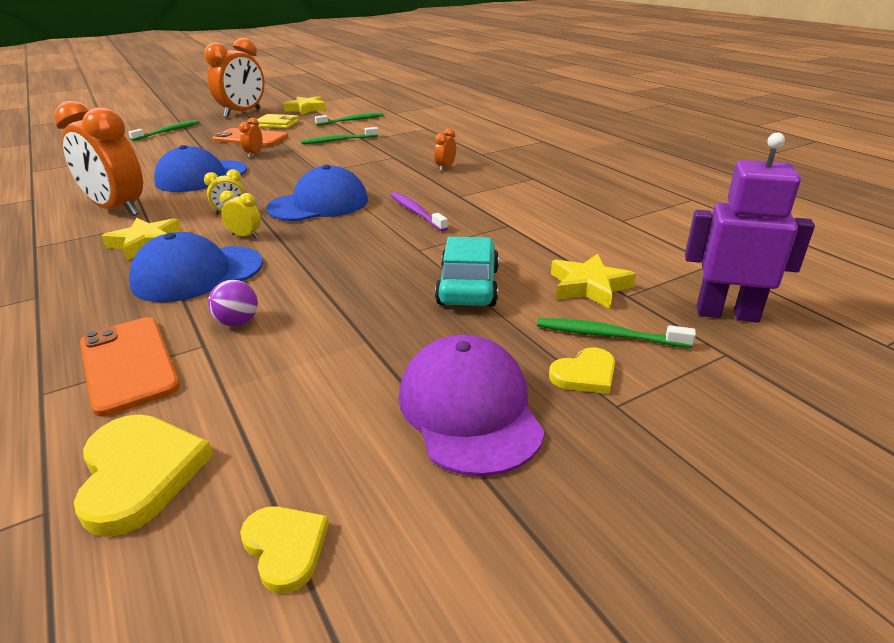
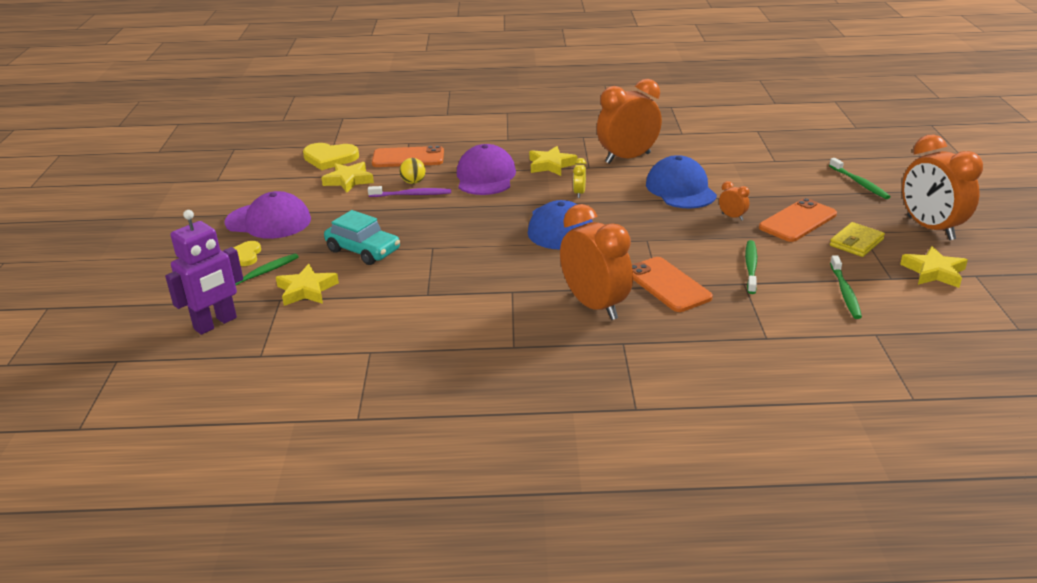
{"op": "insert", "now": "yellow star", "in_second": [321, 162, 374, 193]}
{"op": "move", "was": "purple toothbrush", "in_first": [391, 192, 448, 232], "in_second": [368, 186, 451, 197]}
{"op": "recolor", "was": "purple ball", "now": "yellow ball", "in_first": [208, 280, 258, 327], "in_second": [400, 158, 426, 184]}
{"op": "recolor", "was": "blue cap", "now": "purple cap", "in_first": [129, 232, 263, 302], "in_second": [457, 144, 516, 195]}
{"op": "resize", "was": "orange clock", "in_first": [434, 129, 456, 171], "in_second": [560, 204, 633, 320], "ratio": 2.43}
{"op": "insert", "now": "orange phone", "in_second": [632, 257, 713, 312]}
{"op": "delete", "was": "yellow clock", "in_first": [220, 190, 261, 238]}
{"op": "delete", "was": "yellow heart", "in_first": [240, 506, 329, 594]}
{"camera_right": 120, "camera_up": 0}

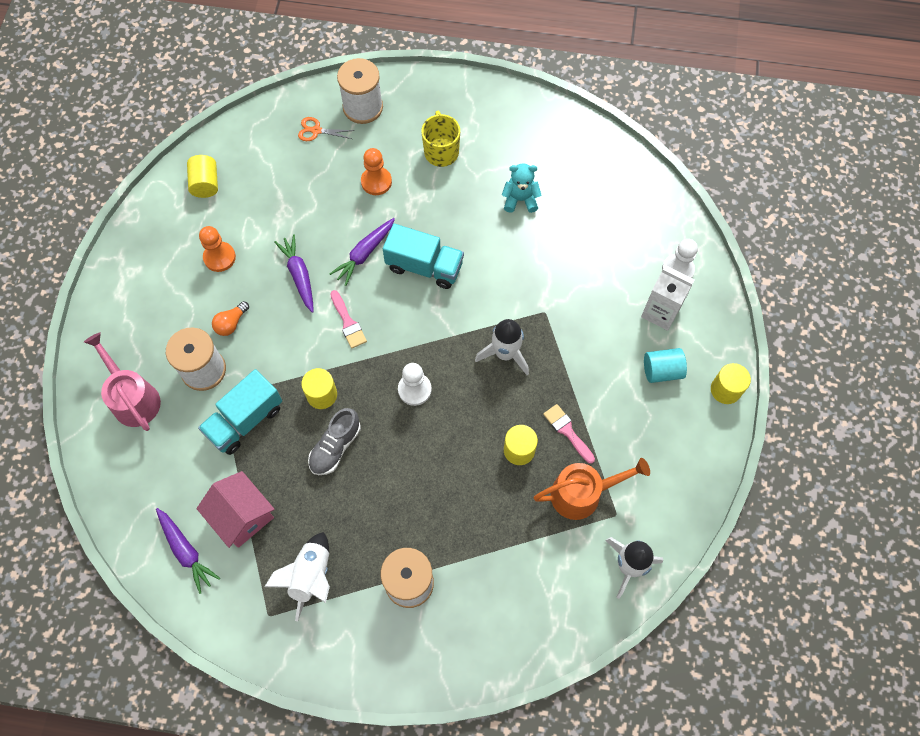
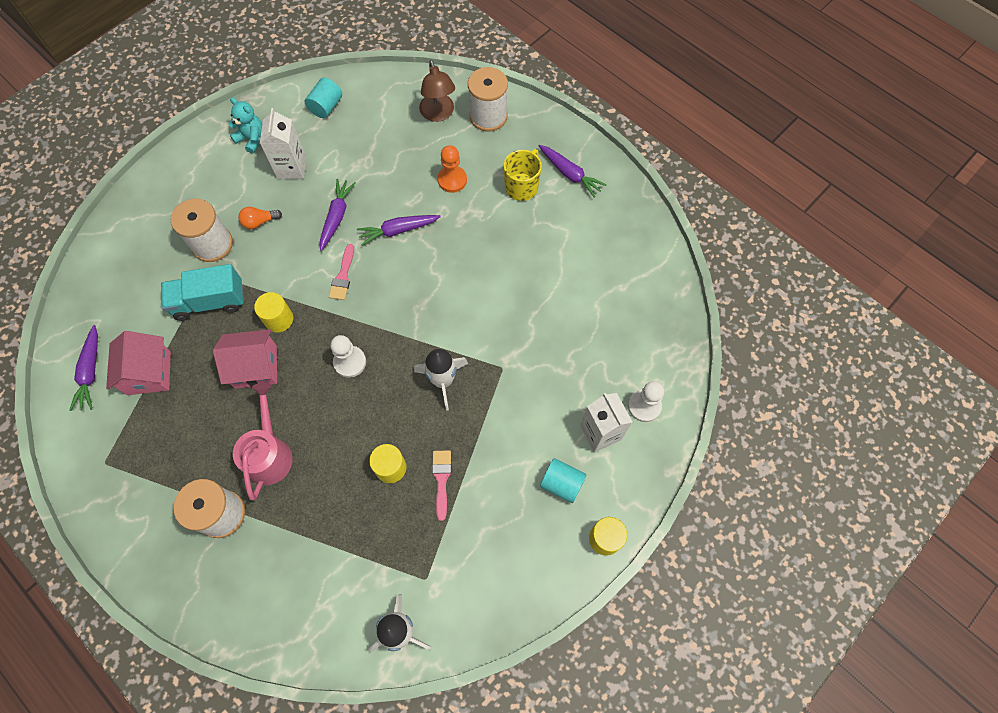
{"op": "replace", "was": "grey shoe", "now": "pink house", "in_first": [308, 408, 361, 475], "in_second": [213, 329, 277, 389]}
{"op": "move", "was": "turquoise teddy bear", "in_first": [502, 163, 541, 213], "in_second": [229, 98, 262, 154]}
{"op": "move", "was": "pink watering can", "in_first": [84, 332, 161, 431], "in_second": [233, 383, 293, 500]}
{"op": "replace", "was": "orange pawn", "now": "white carton", "in_first": [199, 226, 236, 272], "in_second": [260, 108, 306, 179]}
{"op": "recolor", "was": "yellow cylinder", "now": "turquoise cylinder", "in_first": [187, 155, 218, 198], "in_second": [305, 78, 342, 118]}
{"op": "replace", "was": "orange scissors", "now": "brown lamp", "in_first": [298, 117, 355, 141], "in_second": [419, 60, 455, 122]}
{"op": "insert", "now": "purple carrot", "in_second": [539, 145, 606, 197]}
{"op": "delete", "was": "white rocket", "in_first": [265, 532, 330, 621]}
{"op": "delete", "was": "turquoise truck", "in_first": [383, 224, 464, 289]}
{"op": "delete", "was": "orange watering can", "in_first": [533, 458, 650, 520]}
{"camera_right": 35, "camera_up": 0}

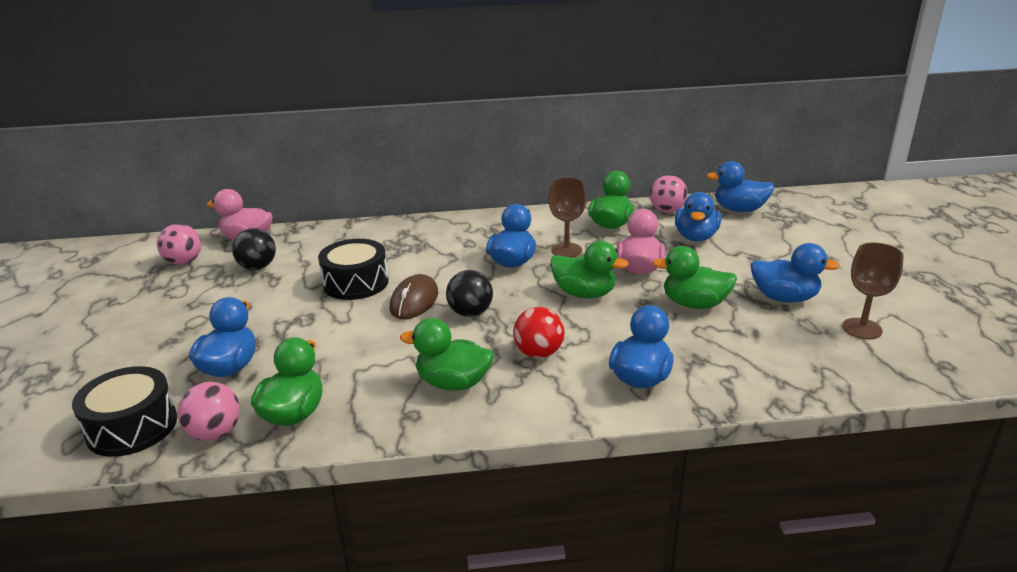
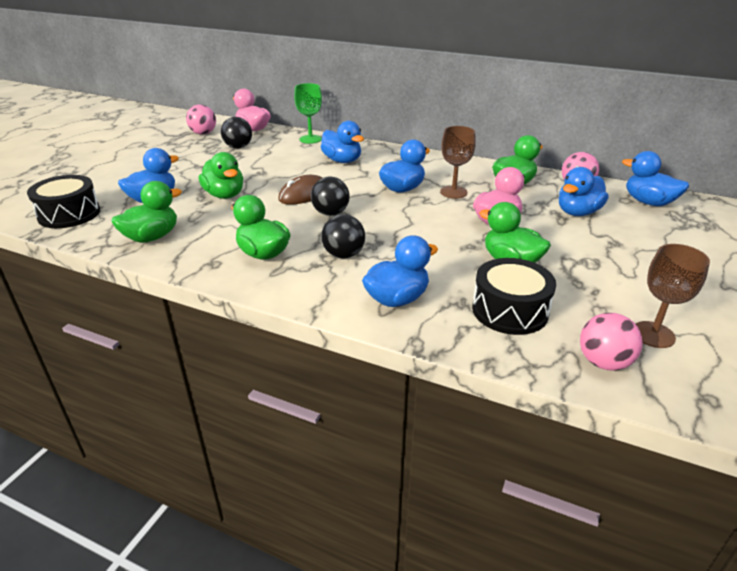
{"op": "move", "was": "green duck", "in_first": [550, 241, 629, 298], "in_second": [199, 152, 243, 199]}
{"op": "insert", "now": "green goblet", "in_second": [294, 83, 322, 144]}
{"op": "move", "was": "blue duck", "in_first": [750, 243, 840, 303], "in_second": [321, 121, 364, 163]}
{"op": "recolor", "was": "red ball", "now": "black ball", "in_first": [513, 307, 564, 358], "in_second": [321, 214, 365, 258]}
{"op": "move", "was": "black drum", "in_first": [318, 239, 389, 300], "in_second": [472, 258, 556, 335]}
{"op": "move", "was": "pink ball", "in_first": [177, 382, 240, 441], "in_second": [580, 313, 643, 370]}
{"camera_right": 30, "camera_up": 5}

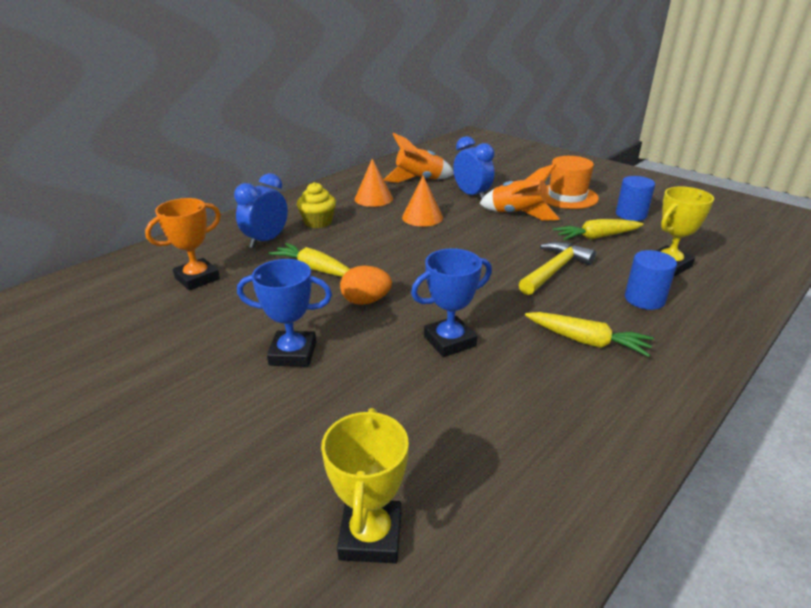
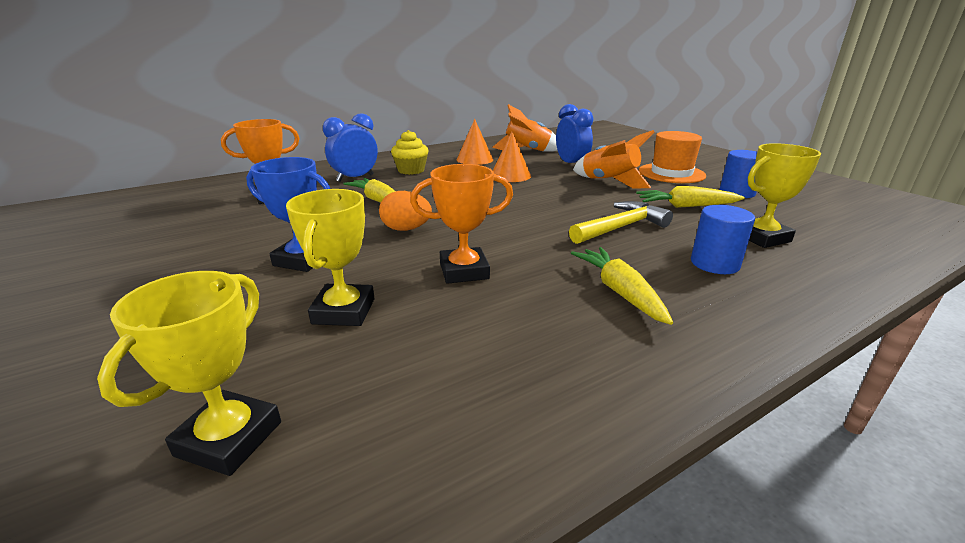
{"op": "insert", "now": "yellow trophy", "in_second": [286, 189, 375, 326]}
{"op": "recolor", "was": "blue trophy", "now": "orange trophy", "in_first": [411, 248, 492, 357], "in_second": [410, 164, 513, 284]}
{"op": "rotate", "was": "yellow carrot", "in_first": [525, 312, 654, 357], "in_second": [571, 247, 673, 325], "clockwise": -150}
{"camera_right": 15, "camera_up": -5}

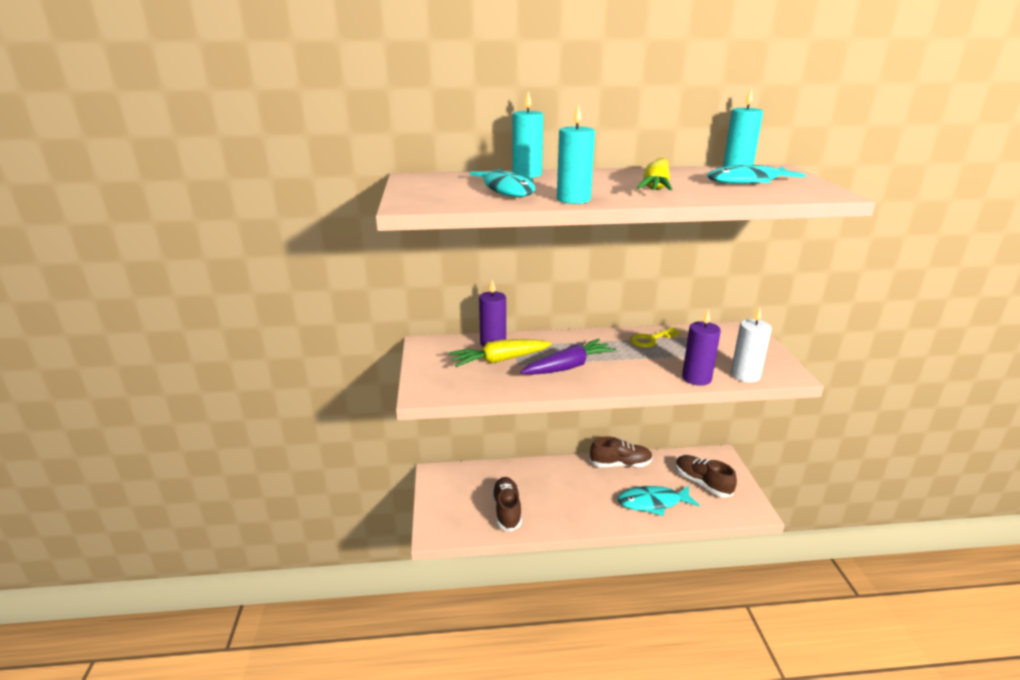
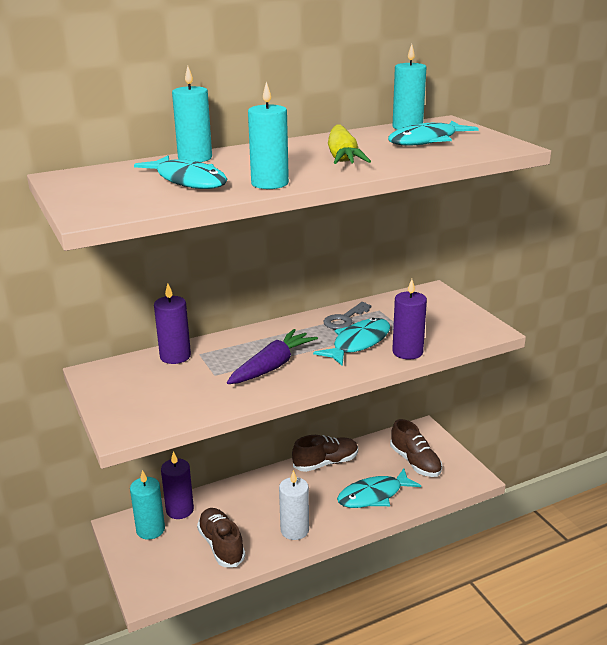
{"op": "insert", "now": "turquoise candle", "in_second": [130, 470, 165, 539]}
{"op": "insert", "now": "purple candle", "in_second": [161, 451, 194, 519]}
{"op": "move", "was": "white candle", "in_first": [731, 307, 772, 382], "in_second": [279, 470, 309, 540]}
{"op": "insert", "now": "turquoise fish", "in_second": [313, 318, 390, 366]}
{"op": "recolor", "was": "yellow key", "now": "grey key", "in_first": [630, 327, 680, 347], "in_second": [323, 302, 371, 330]}
{"op": "rotate", "was": "brown shoe", "in_first": [676, 455, 737, 497], "in_second": [390, 419, 442, 477], "clockwise": -150}
{"op": "delete", "was": "yellow carrot", "in_first": [449, 339, 552, 367]}
{"camera_right": -20, "camera_up": 0}

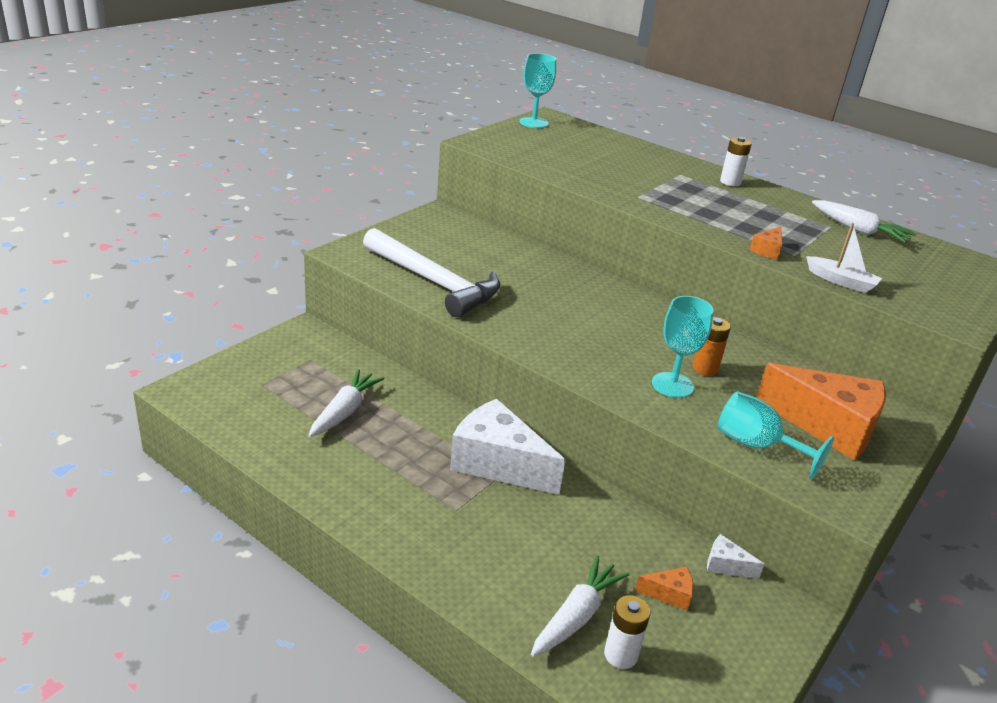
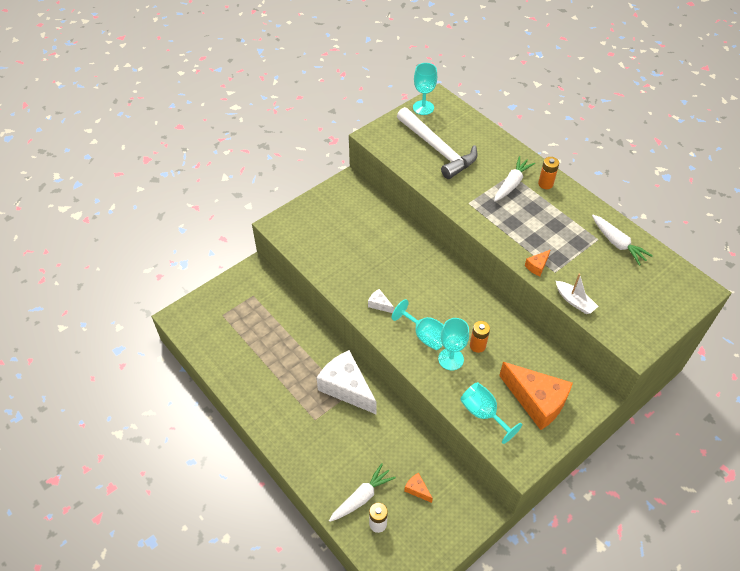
{"op": "move", "was": "white cheese", "in_first": [707, 534, 764, 579], "in_second": [368, 289, 394, 313]}
{"op": "insert", "now": "turquoise goblet", "in_second": [392, 299, 444, 350]}
{"op": "move", "was": "white hammer", "in_first": [363, 228, 500, 317], "in_second": [397, 107, 478, 179]}
{"op": "rotate", "was": "orange cheese", "in_first": [635, 567, 694, 611], "in_second": [404, 473, 433, 503], "clockwise": -150}
{"op": "move", "was": "white carrot", "in_first": [308, 369, 384, 437], "in_second": [494, 156, 535, 202]}
{"op": "recolor", "was": "white battery", "now": "orange battery", "in_first": [720, 137, 752, 186], "in_second": [538, 157, 559, 189]}
{"camera_right": 15, "camera_up": 20}

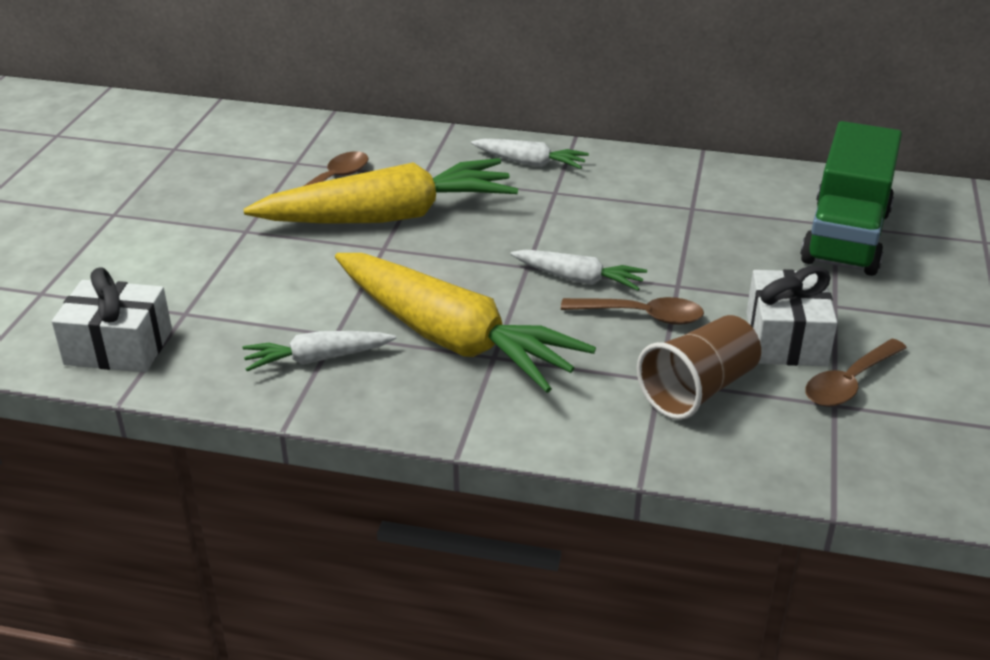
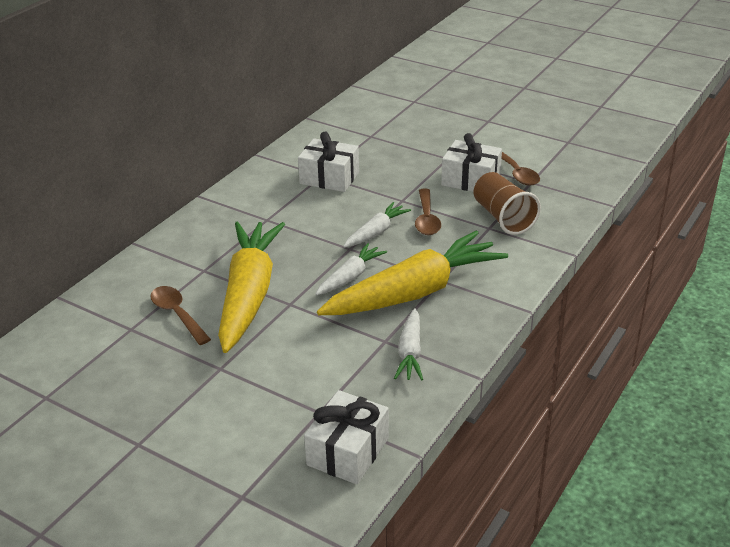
{"op": "insert", "now": "white gift", "in_second": [298, 131, 359, 192]}
{"op": "move", "was": "white carrot", "in_first": [471, 139, 589, 169], "in_second": [315, 243, 387, 295]}
{"op": "rotate", "was": "brown spoon", "in_first": [561, 297, 704, 325], "in_second": [415, 189, 441, 235], "clockwise": 150}
{"op": "delete", "was": "green truck", "in_first": [801, 121, 902, 276]}
{"camera_right": -70, "camera_up": 0}

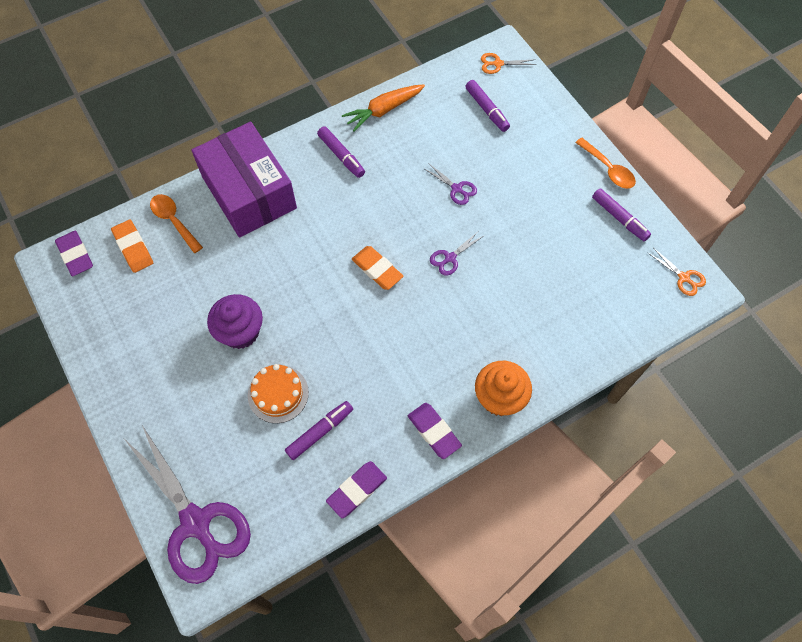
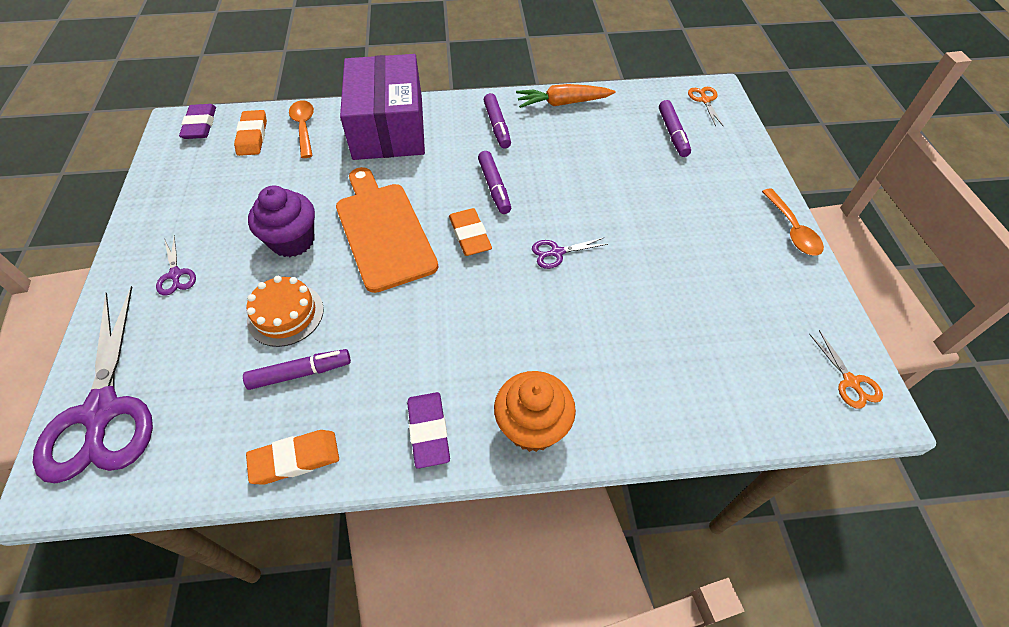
{"op": "move", "was": "purple scissors", "in_first": [423, 163, 477, 205], "in_second": [156, 236, 196, 296]}
{"op": "recolor", "was": "purple eraser", "now": "orange eraser", "in_first": [326, 461, 387, 518], "in_second": [246, 430, 339, 485]}
{"op": "insert", "now": "orange cutting board", "in_second": [336, 167, 438, 293]}
{"op": "move", "was": "purple marker", "in_first": [592, 188, 651, 241], "in_second": [478, 151, 511, 214]}
{"op": "rotate", "was": "orange scissors", "in_first": [481, 53, 536, 74], "in_second": [688, 87, 723, 127], "clockwise": 60}
{"camera_right": 25, "camera_up": -10}

